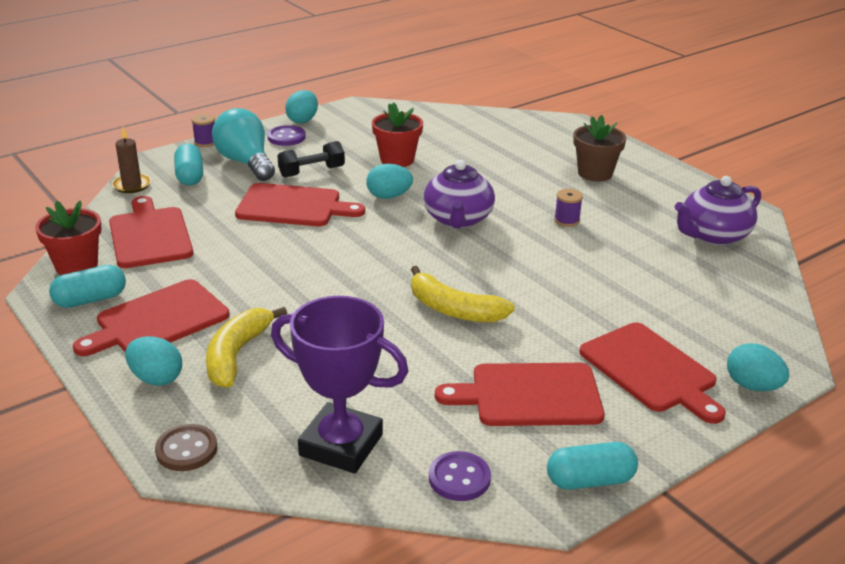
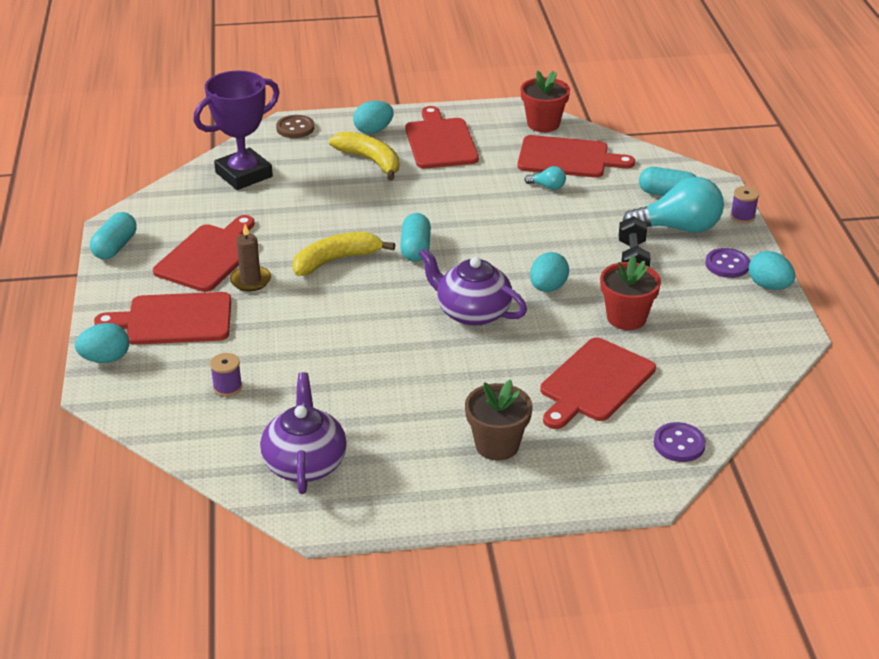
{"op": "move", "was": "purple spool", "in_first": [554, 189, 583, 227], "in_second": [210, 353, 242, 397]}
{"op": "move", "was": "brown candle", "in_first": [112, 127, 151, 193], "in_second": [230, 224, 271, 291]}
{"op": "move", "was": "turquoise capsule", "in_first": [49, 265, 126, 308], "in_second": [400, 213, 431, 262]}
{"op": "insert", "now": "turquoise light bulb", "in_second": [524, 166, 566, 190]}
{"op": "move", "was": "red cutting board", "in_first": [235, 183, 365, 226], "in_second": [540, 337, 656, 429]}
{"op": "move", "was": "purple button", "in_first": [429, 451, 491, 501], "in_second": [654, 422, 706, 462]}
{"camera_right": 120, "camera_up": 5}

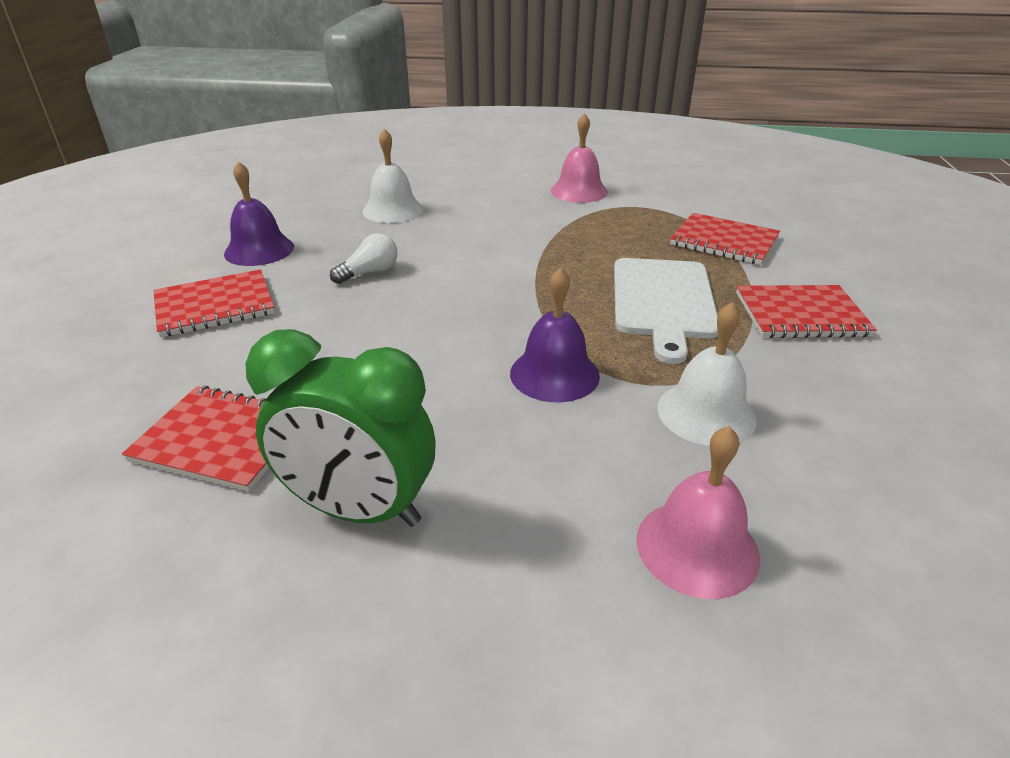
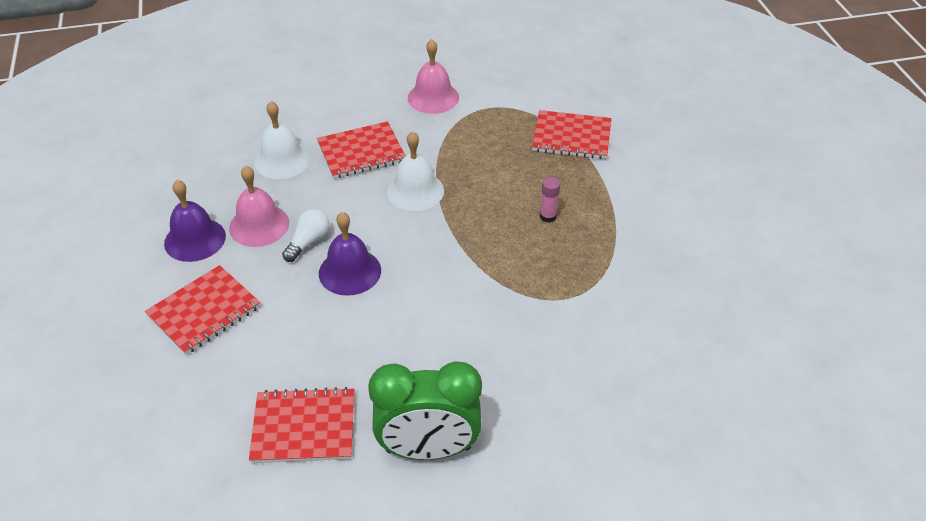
{"op": "move", "was": "pink bell", "in_first": [637, 426, 760, 599], "in_second": [229, 166, 289, 247]}
{"op": "move", "was": "red notebook", "in_first": [736, 285, 877, 338], "in_second": [317, 121, 406, 179]}
{"op": "move", "was": "purple bell", "in_first": [510, 267, 600, 402], "in_second": [319, 212, 381, 296]}
{"op": "move", "was": "white bell", "in_first": [657, 302, 757, 446], "in_second": [387, 131, 444, 211]}
{"op": "replace", "was": "white cutting board", "now": "pink glue stick", "in_first": [614, 258, 718, 364], "in_second": [540, 177, 560, 223]}
{"camera_right": -20, "camera_up": 10}

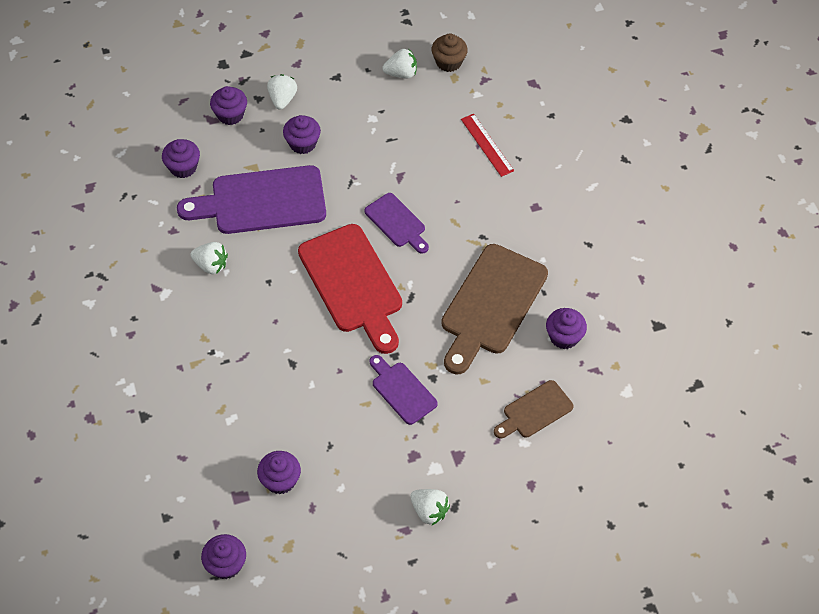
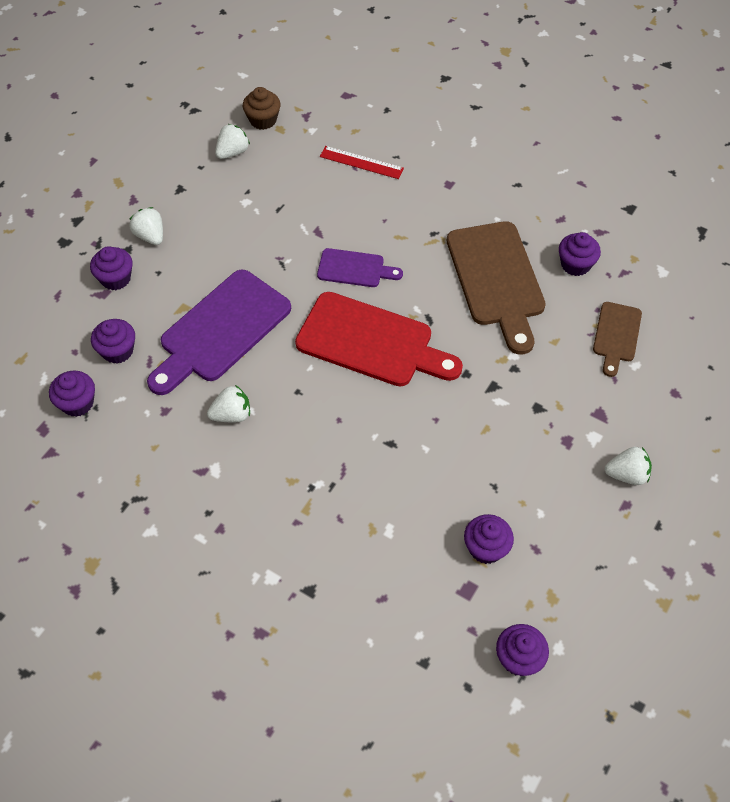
{"op": "move", "was": "purple cupcake", "in_first": [283, 115, 321, 154], "in_second": [49, 371, 95, 417]}
{"op": "delete", "was": "purple cutting board", "in_first": [369, 355, 438, 425]}
{"camera_right": -40, "camera_up": 0}

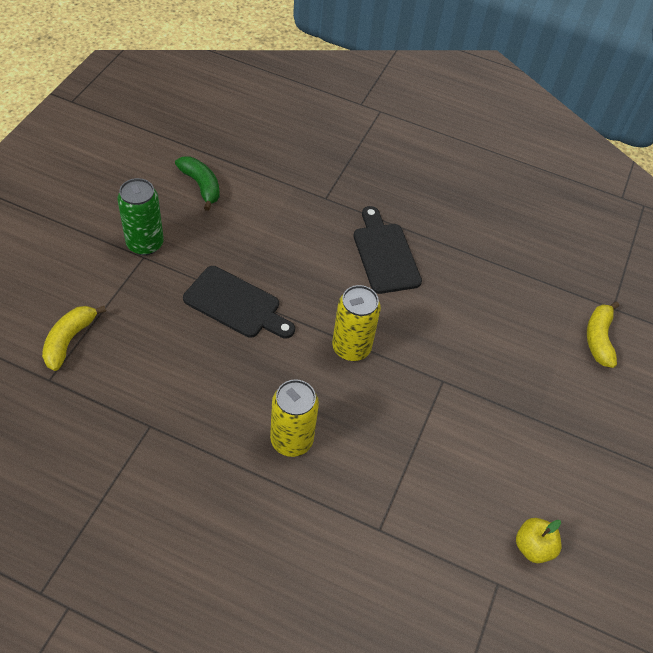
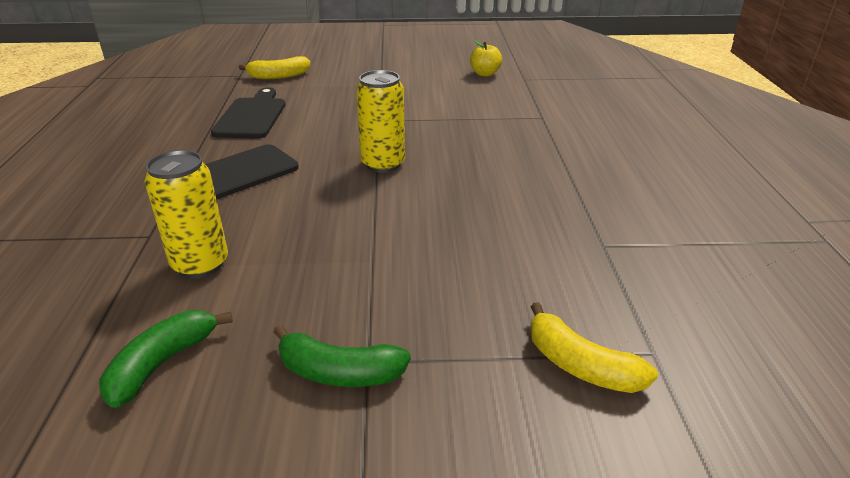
{"op": "move", "was": "yellow can", "in_first": [270, 379, 319, 457], "in_second": [145, 150, 228, 278]}
{"op": "move", "was": "black cutting board", "in_first": [183, 266, 295, 338], "in_second": [211, 88, 285, 139]}
{"op": "replace", "was": "green can", "now": "green banana", "in_first": [117, 178, 164, 255], "in_second": [274, 325, 411, 387]}
{"op": "rotate", "was": "yellow banana", "in_first": [42, 306, 106, 371], "in_second": [530, 302, 658, 393], "clockwise": 45}
{"camera_right": -110, "camera_up": -20}

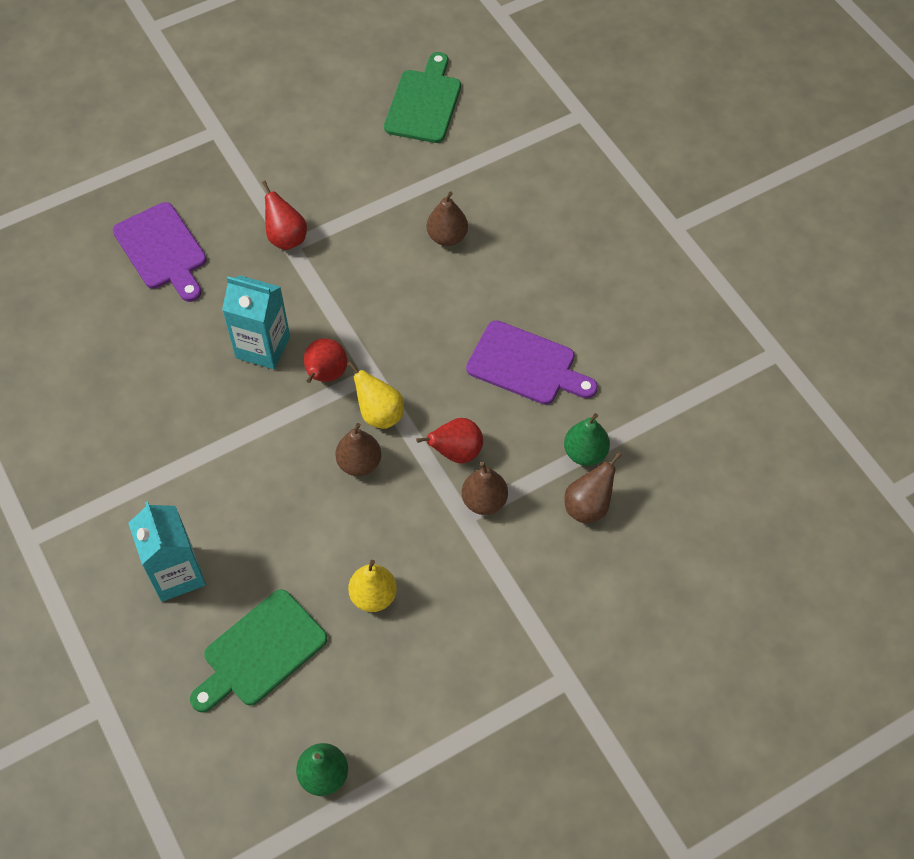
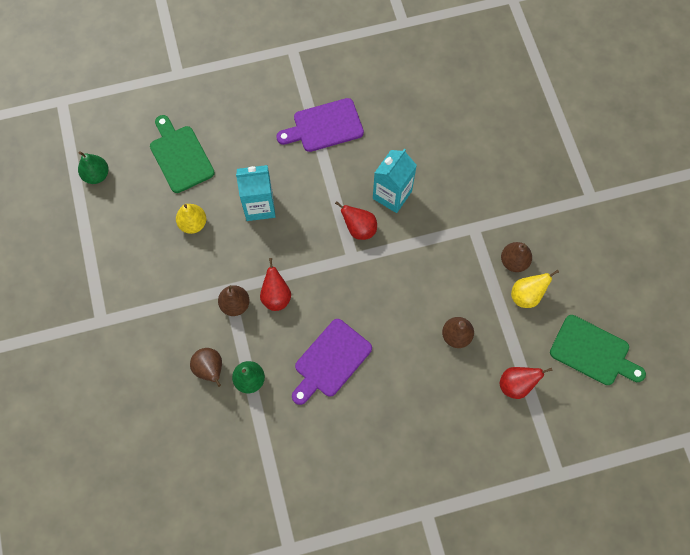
{"op": "move", "was": "turquoise carton", "in_first": [128, 501, 206, 602], "in_second": [236, 165, 275, 221]}
{"op": "move", "was": "purple cutting board", "in_first": [113, 202, 207, 302], "in_second": [276, 98, 364, 152]}
{"op": "move", "was": "red pear", "in_first": [262, 181, 307, 250], "in_second": [500, 367, 553, 399]}
{"op": "move", "was": "brown pear", "in_first": [335, 423, 381, 476], "in_second": [501, 242, 532, 272]}
{"op": "move", "was": "yellow pear", "in_first": [348, 361, 404, 429], "in_second": [511, 270, 559, 308]}
{"camera_right": 105, "camera_up": 10}

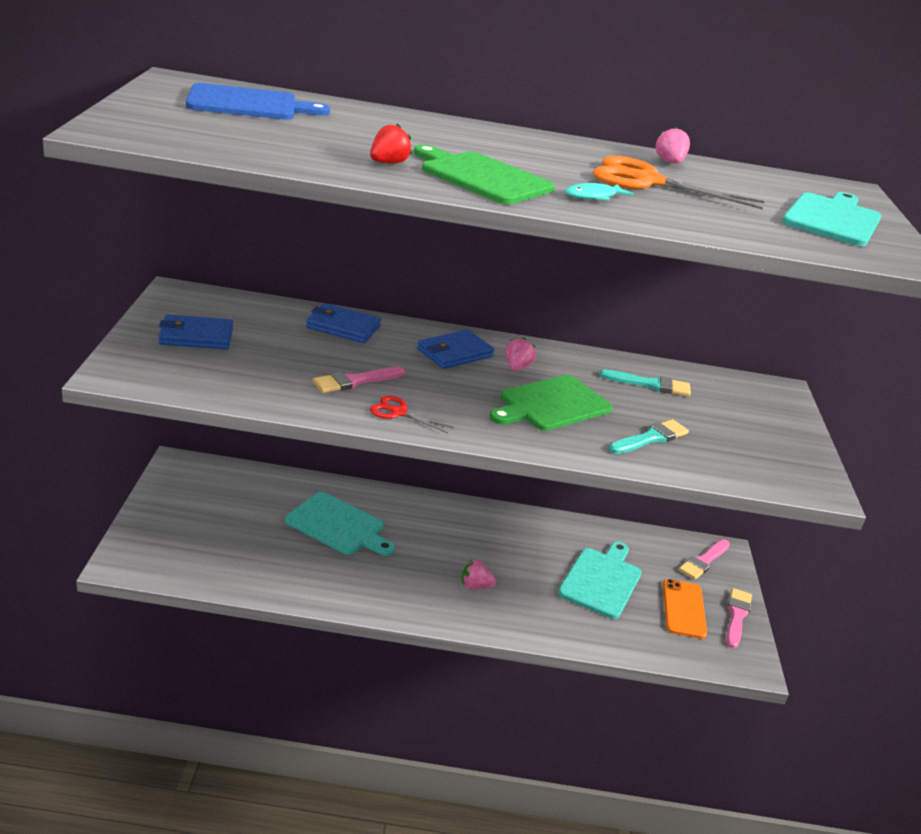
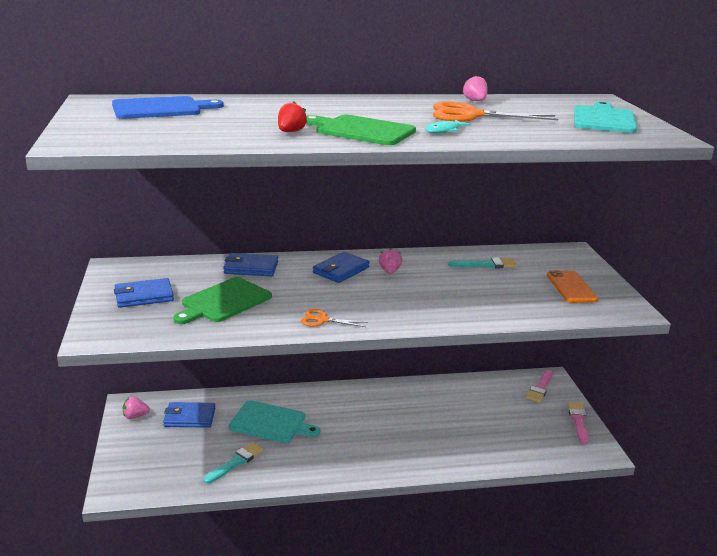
{"op": "move", "was": "pink strawberry", "in_first": [461, 559, 496, 589], "in_second": [123, 396, 150, 419]}
{"op": "insert", "now": "blue wallet", "in_second": [163, 402, 215, 428]}
{"op": "move", "was": "green cutting board", "in_first": [489, 375, 612, 431], "in_second": [173, 277, 272, 324]}
{"op": "move", "was": "turquoise brush", "in_first": [609, 419, 689, 454], "in_second": [204, 442, 264, 484]}
{"op": "recolor", "was": "red scissors", "now": "orange scissors", "in_first": [370, 395, 454, 433], "in_second": [301, 309, 368, 327]}
{"op": "move", "was": "orange phone", "in_first": [663, 579, 707, 639], "in_second": [547, 271, 598, 303]}
{"op": "delete", "was": "pink brush", "in_first": [312, 367, 405, 393]}
{"op": "delete", "was": "turquoise cutting board", "in_first": [558, 542, 641, 619]}
{"camera_right": -10, "camera_up": -5}

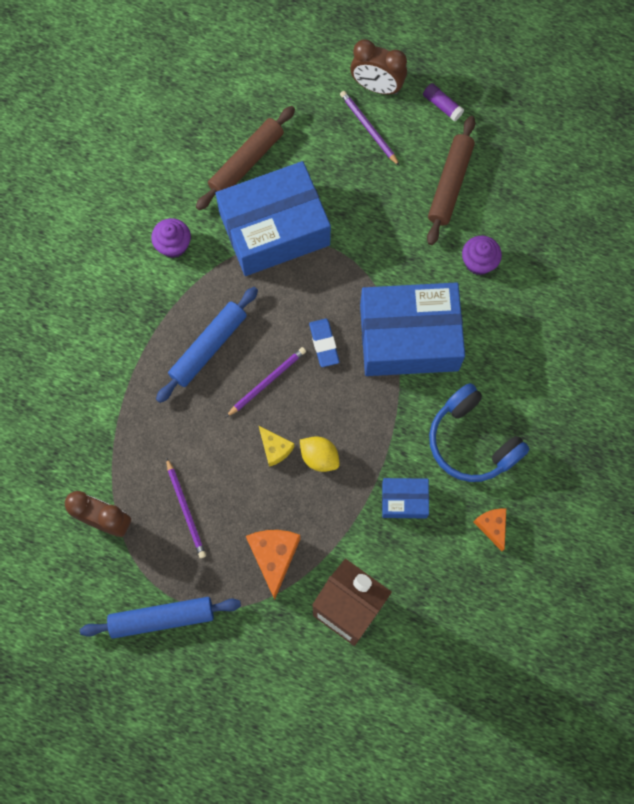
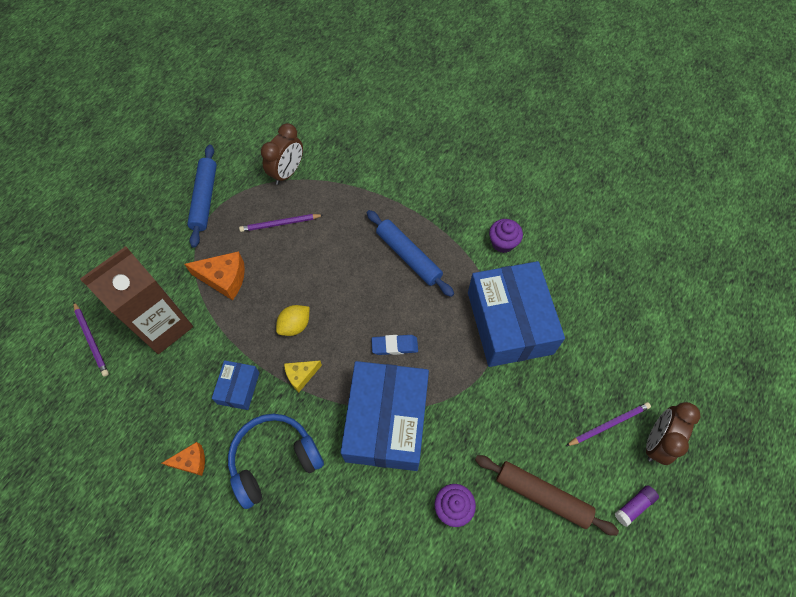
{"op": "move", "was": "purple pencil", "in_first": [226, 347, 306, 417], "in_second": [73, 302, 109, 376]}
{"op": "move", "was": "yellow cheese", "in_first": [259, 426, 294, 467], "in_second": [284, 361, 322, 392]}
{"op": "delete", "was": "brown rolling pin", "in_first": [196, 106, 295, 210]}
{"camera_right": 100, "camera_up": -10}

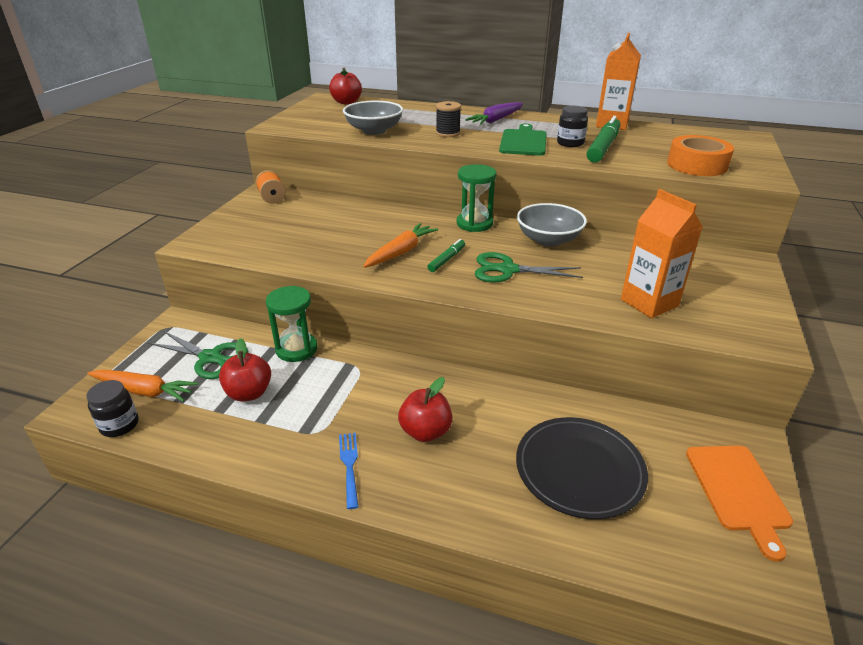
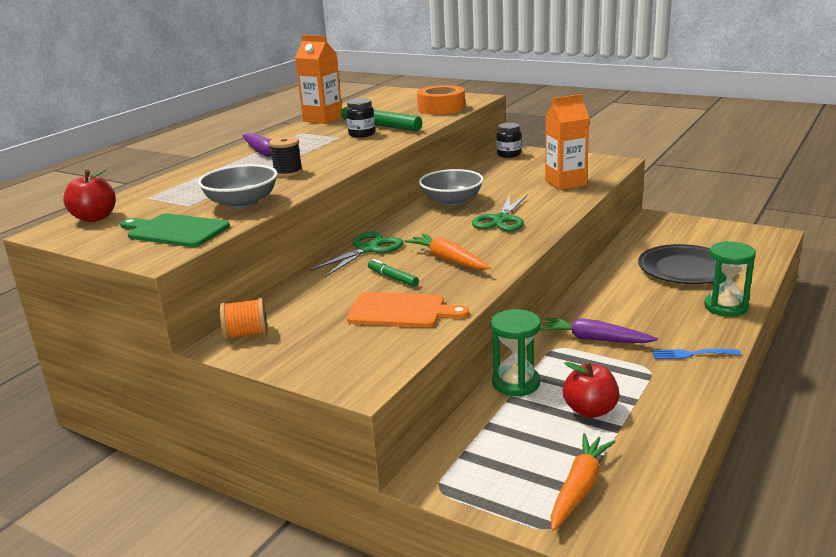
{"op": "move", "was": "green cutting board", "in_first": [499, 123, 547, 156], "in_second": [120, 214, 230, 247]}
{"op": "move", "was": "green scissors", "in_first": [148, 331, 249, 379], "in_second": [310, 232, 403, 277]}
{"op": "move", "was": "orange cutting board", "in_first": [686, 446, 793, 562], "in_second": [347, 292, 469, 327]}
{"op": "move", "was": "green marker", "in_first": [427, 239, 465, 272], "in_second": [368, 259, 419, 287]}
{"op": "move", "was": "black jar", "in_first": [86, 380, 139, 437], "in_second": [497, 123, 521, 158]}
{"op": "insert", "now": "purple carrot", "in_second": [540, 317, 658, 343]}
{"op": "move", "was": "green hourglass", "in_first": [457, 164, 497, 232], "in_second": [704, 241, 756, 317]}
{"op": "delete", "was": "red apple", "in_first": [398, 377, 453, 442]}
{"camera_right": -75, "camera_up": -10}

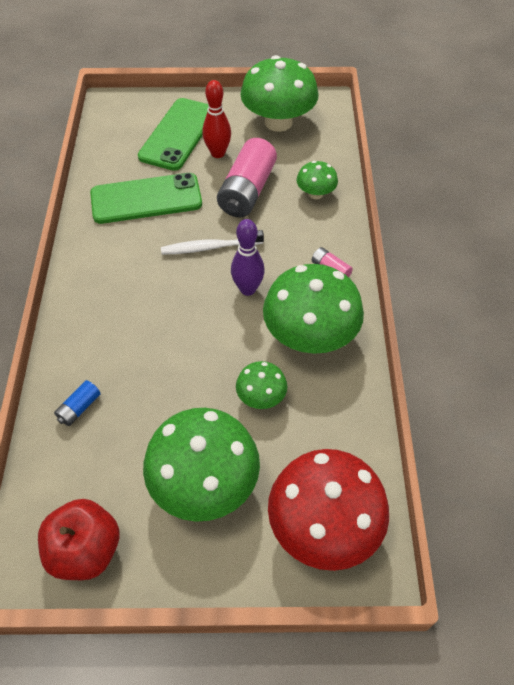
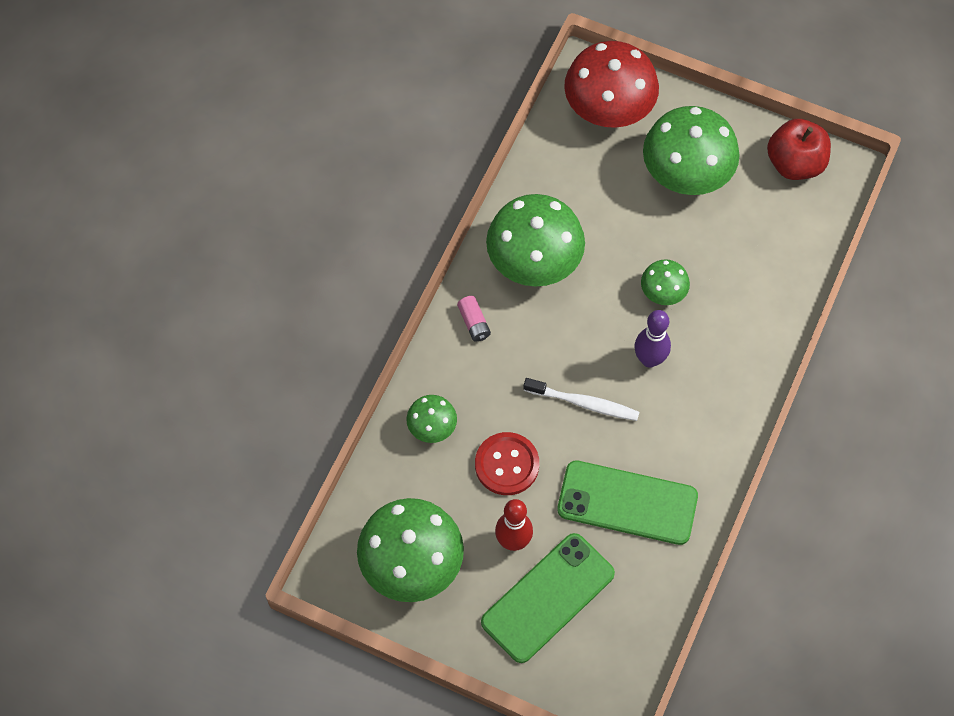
{"op": "replace", "was": "pink battery", "now": "red button", "in_first": [217, 138, 277, 217], "in_second": [475, 432, 539, 495]}
{"op": "move", "was": "purple bowling pin", "in_first": [231, 219, 265, 296], "in_second": [634, 310, 671, 368]}
{"op": "move", "was": "green mushroom", "in_first": [236, 361, 287, 409], "in_second": [641, 259, 690, 305]}
{"op": "delete", "was": "blue battery", "in_first": [54, 380, 101, 426]}
{"camera_right": -155, "camera_up": 10}

